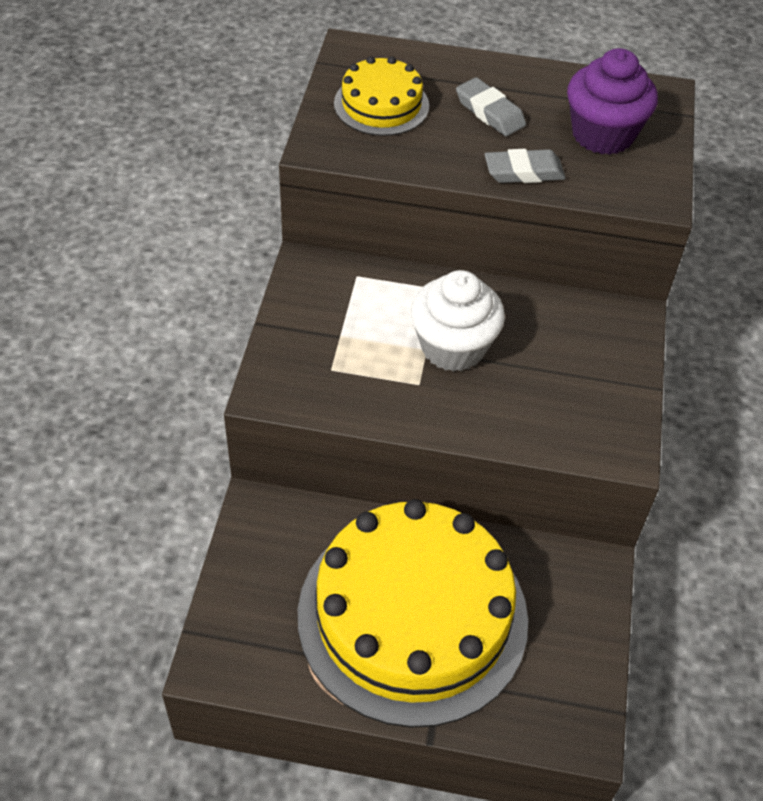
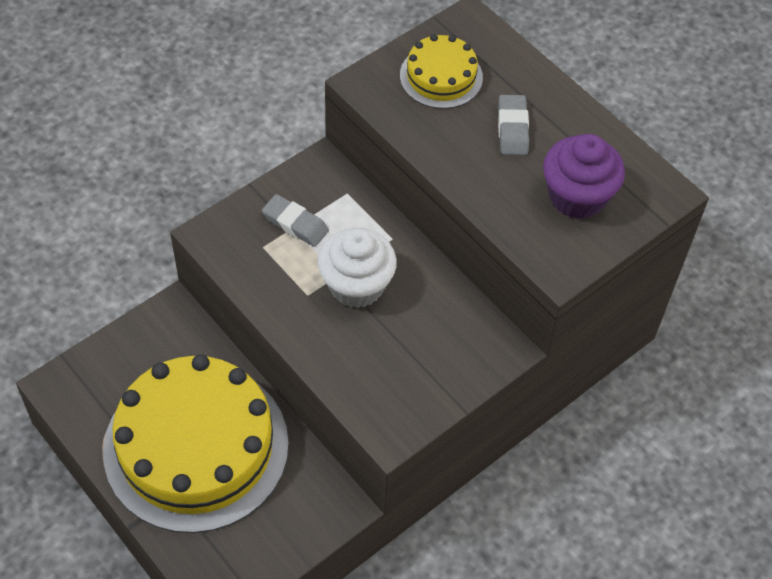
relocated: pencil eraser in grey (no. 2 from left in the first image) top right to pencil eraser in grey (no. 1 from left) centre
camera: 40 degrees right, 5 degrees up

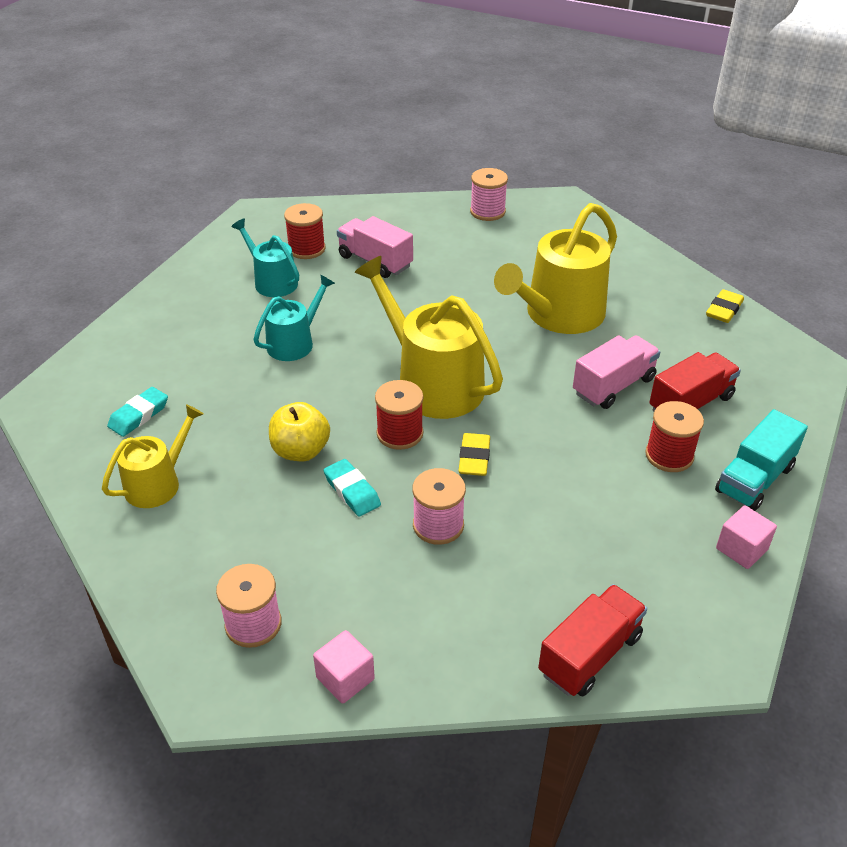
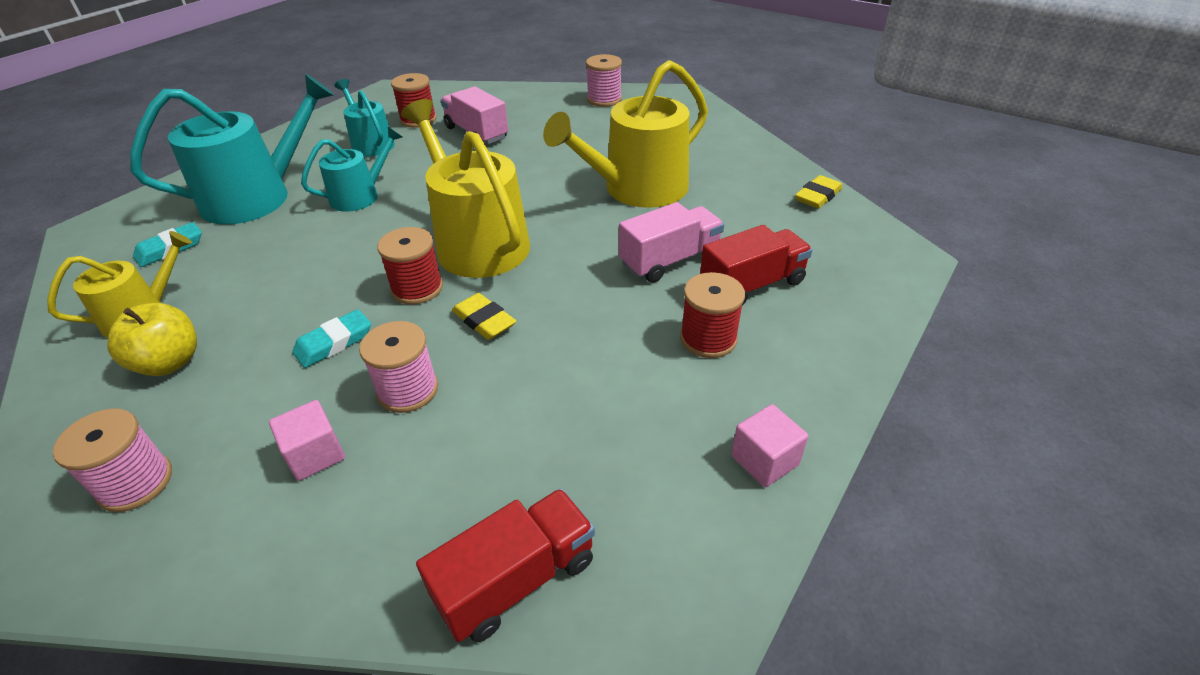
missing: toy truck in turquoise middle right
appeared: watering pot in turquoise (no. 1 from left) top left
relocated: apple fruit in yellow centre to middle left; block in pink (no. 1 from left) bottom centre to middle left
spun: pencil eraser in turquoise (no. 2 from left) centre = middle left 75 degrees clockwise; pencil eraser in yellow (no. 1 from left) centre = centre 60 degrees counterclockwise
camera: 10 degrees right, 0 degrees up

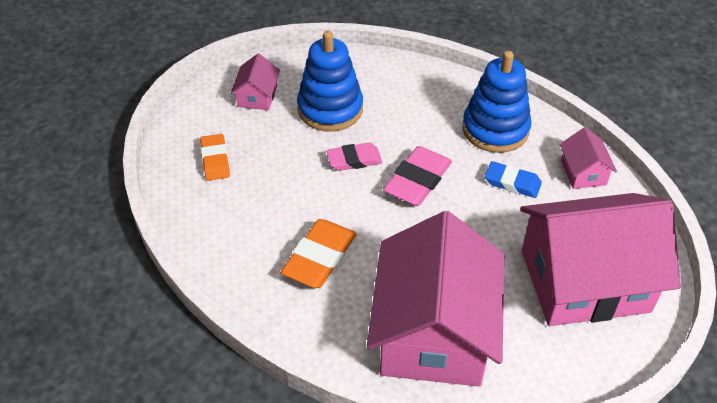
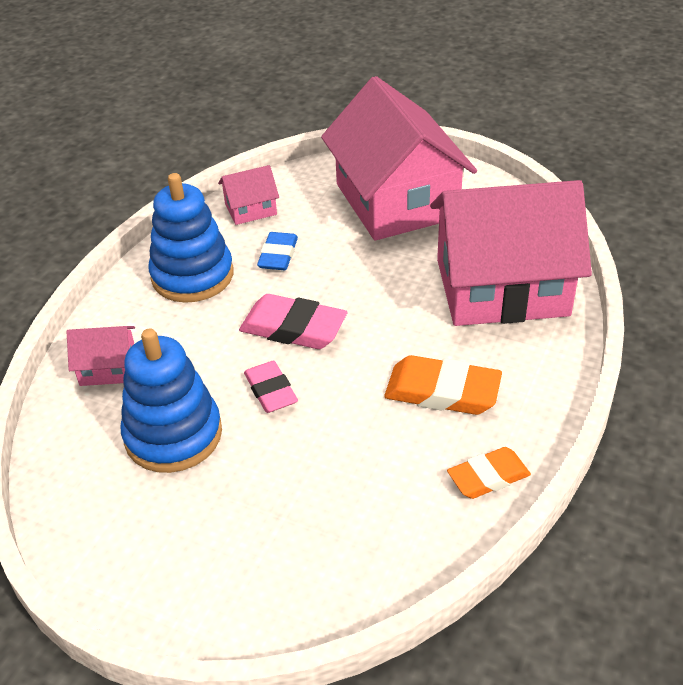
relocated: pencil eraser in orange-coloured (no. 1 from left in the first image) middle left to pencil eraser in orange-coloured (no. 2 from left) bottom right; house in pink (no. 1 from left) top centre to middle left
camera: 100 degrees left, 5 degrees down

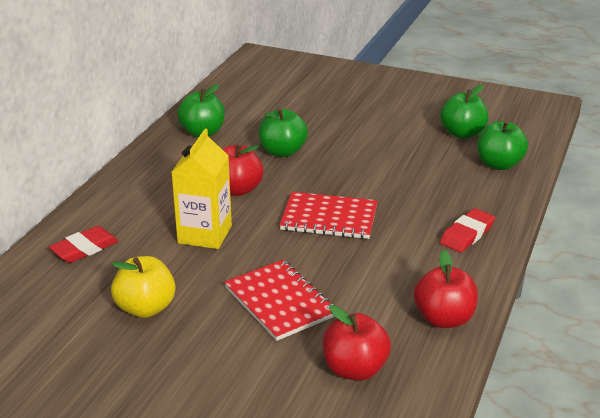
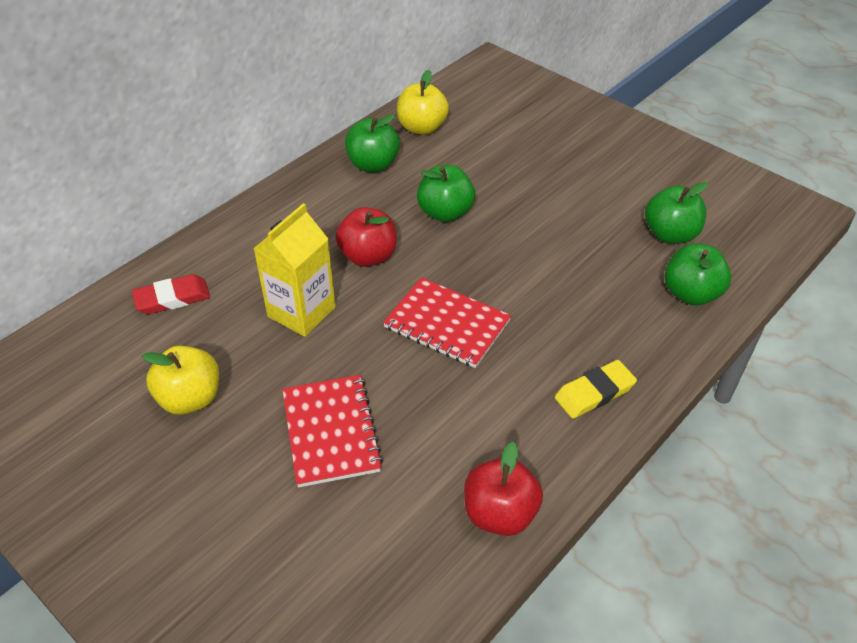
missing: apple fruit in scarlet (no. 2 from left) bottom centre
appeared: apple fruit in yellow (no. 2 from left) top centre
colour: pencil eraser in scarlet (no. 2 from left) middle right to pencil eraser in yellow middle right
camera: 20 degrees right, 15 degrees up

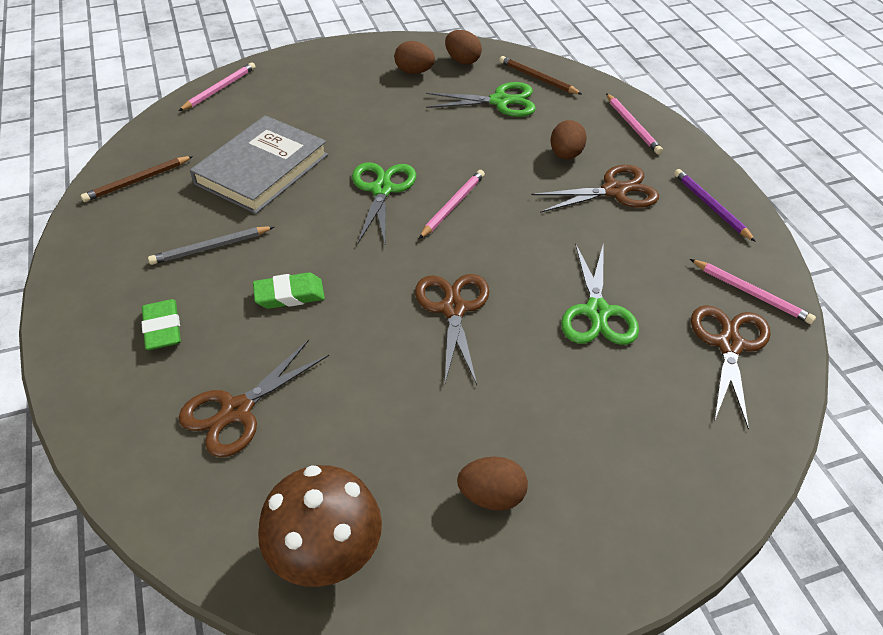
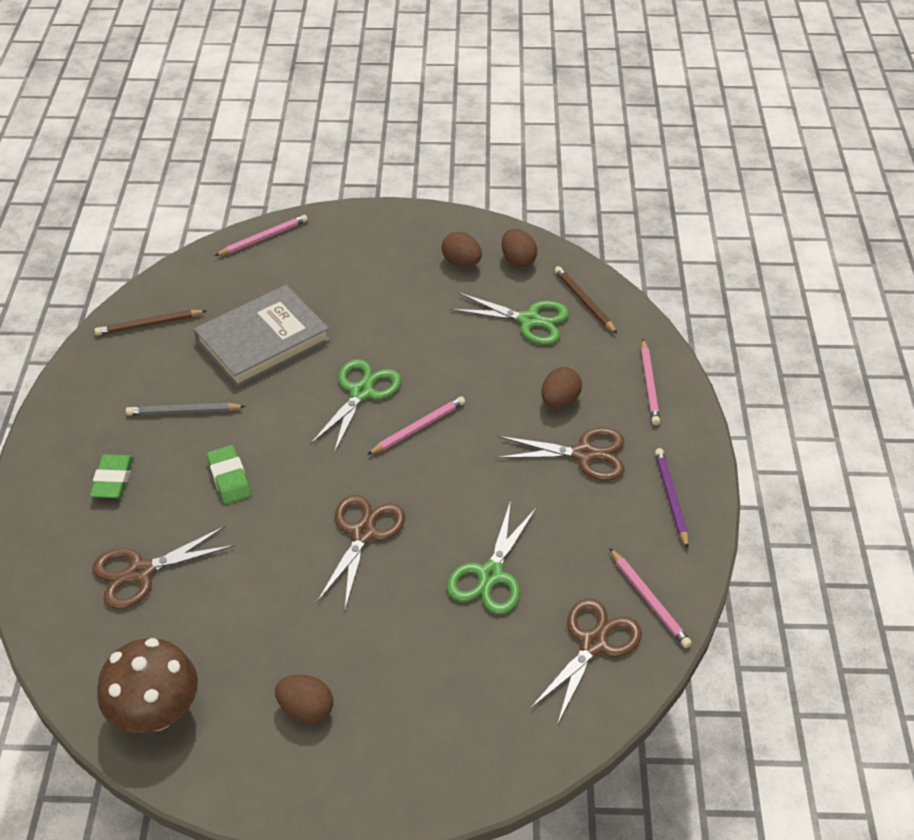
spun: pencil eraser in emerald (no. 2 from left) middle left = middle left 60 degrees clockwise
camera: 20 degrees right, 0 degrees up

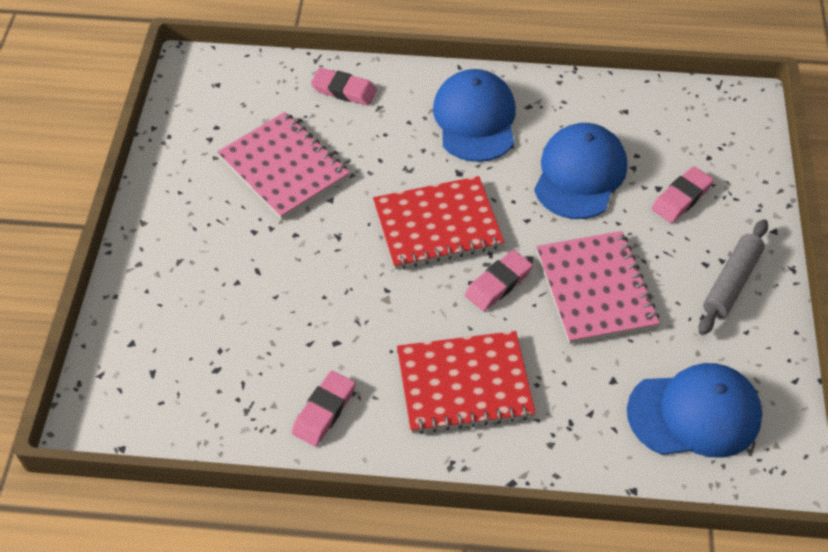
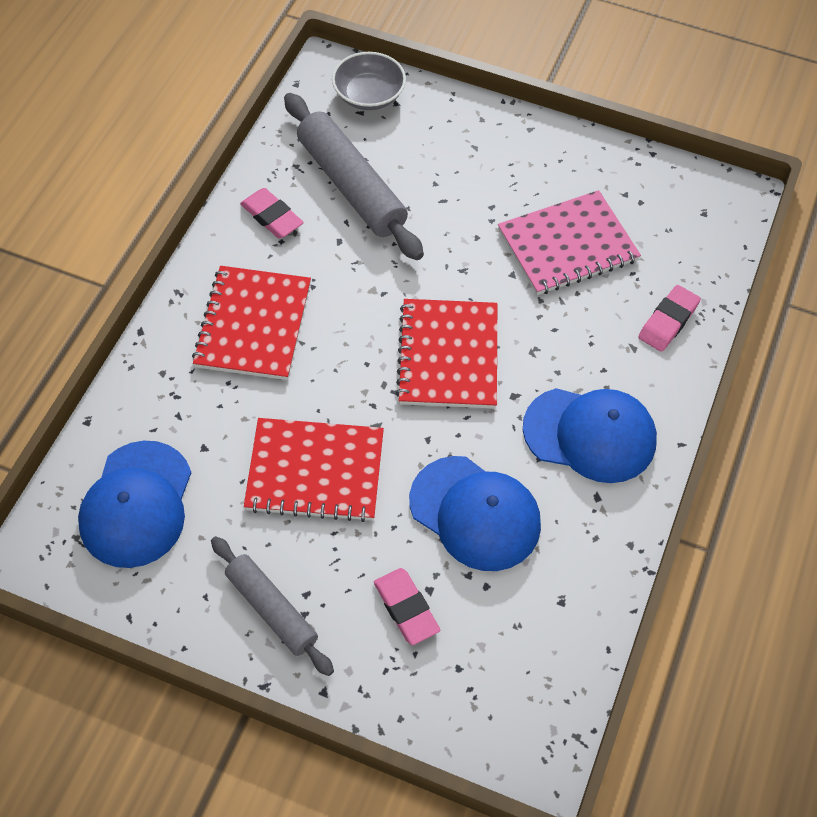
missing: pencil eraser in pink (no. 3 from left) centre
appeared: rolling pin in grey (no. 2 from left) top centre; deep dish in grey top centre
colour: exercise book in pink (no. 2 from left) middle right to exercise book in scarlet (no. 2 from left) centre
camera: 105 degrees right, 5 degrees up

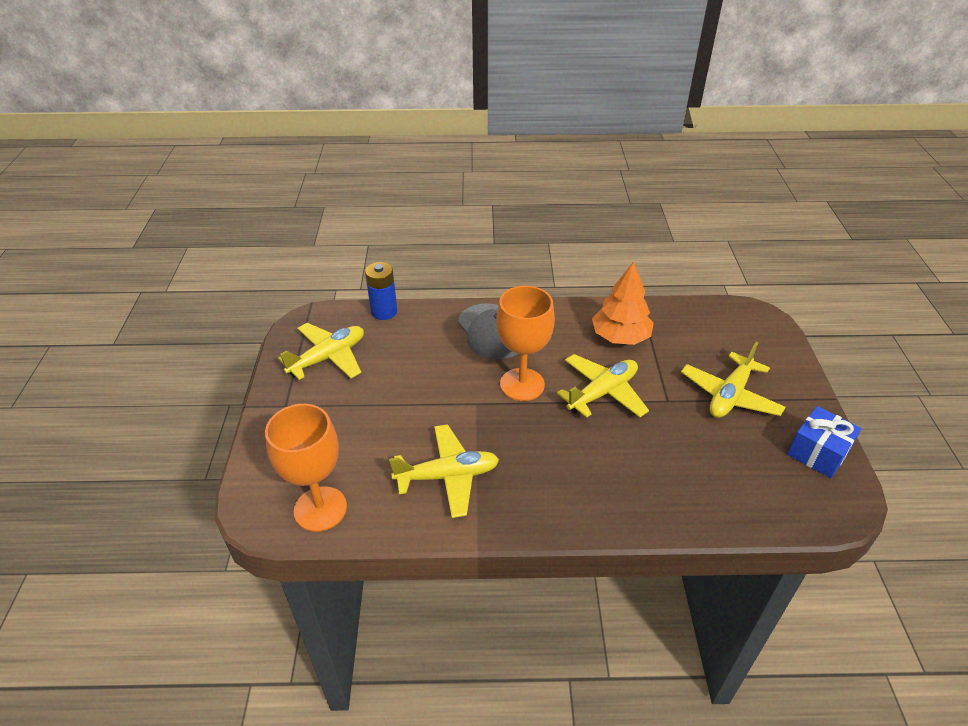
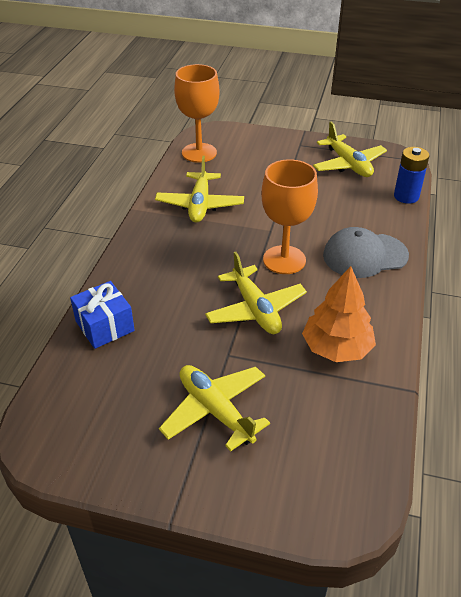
relocated: present in royal blue middle right to middle left
camera: 105 degrees right, 0 degrees up

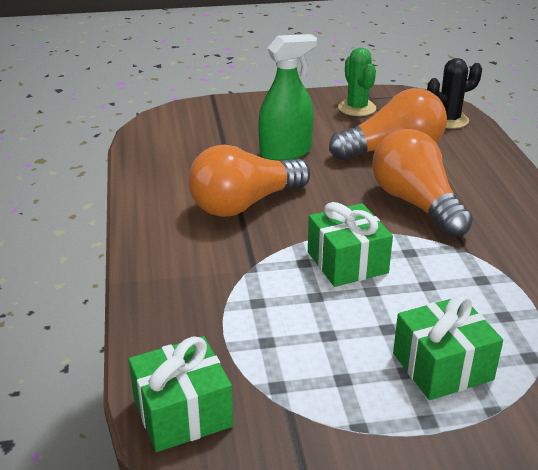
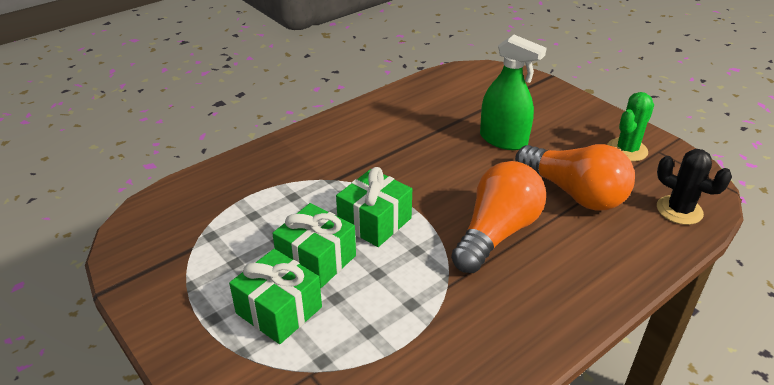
missing: lightbulb in orange-coloured (no. 1 from left) centre
relocated: present in emerald (no. 1 from left in the first image) bottom centre to present in emerald (no. 2 from left) centre
camera: 60 degrees right, 5 degrees up

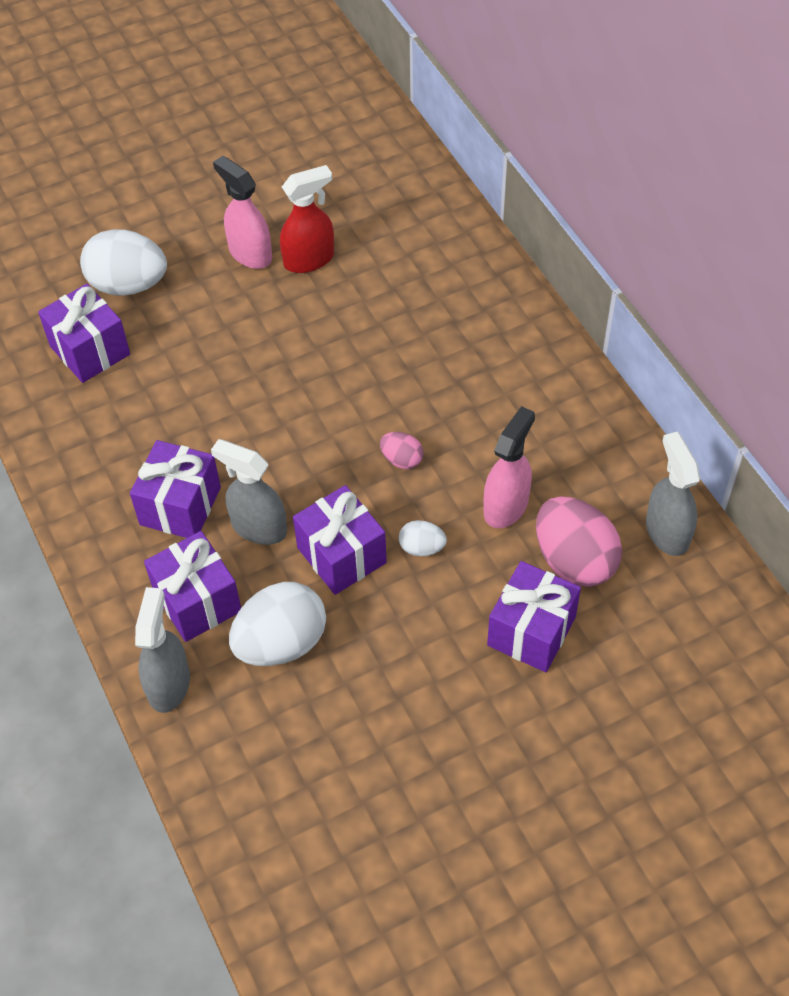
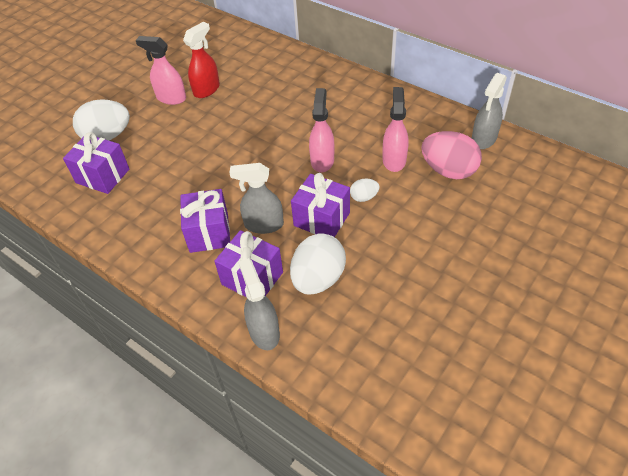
missing: present in purple (no. 5 from left) middle right
exchanged: egg shape in pink (no. 1 from left) centre to spray cleaner in pink (no. 2 from left) top centre
spun: spray cleaner in grey (no. 3 from left) middle right = top right 105 degrees counterclockwise
camera: 25 degrees left, 5 degrees down

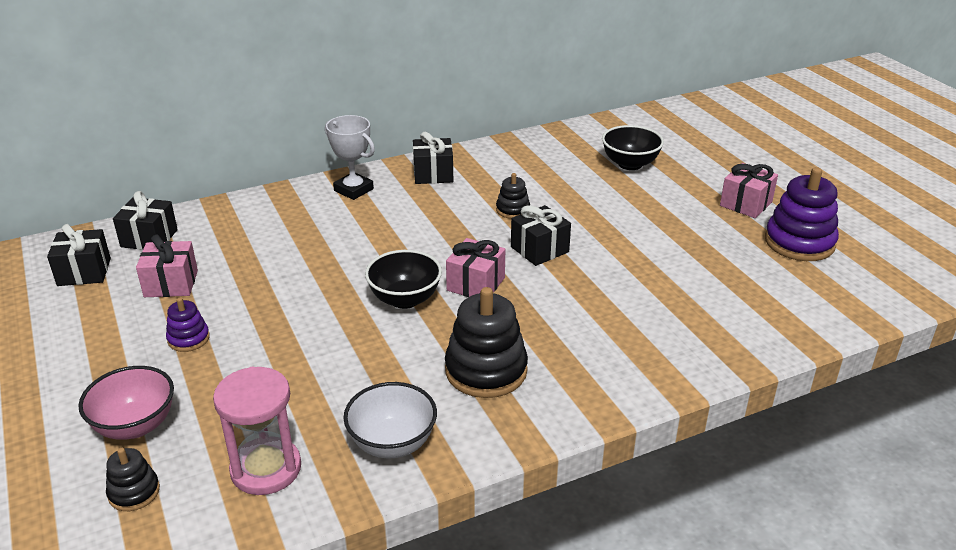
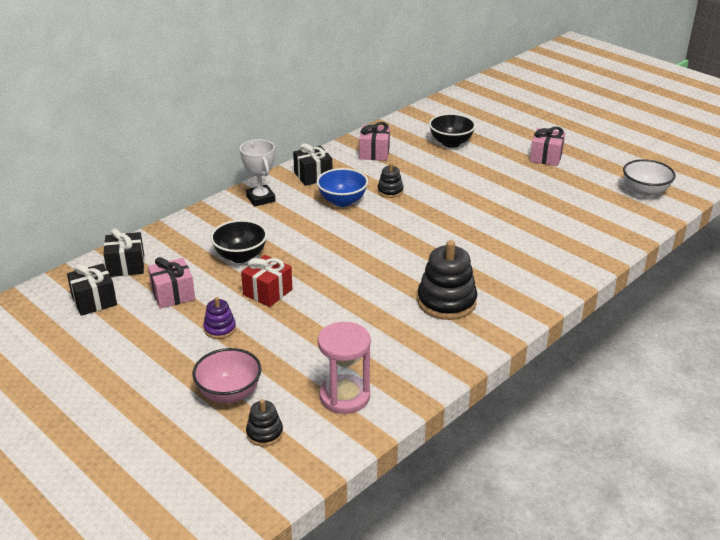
missing: present in jet-black (no. 4 from left) centre; stacking rings in purple (no. 2 from left) middle right
appeared: present in scarlet centre; deep dish in royal blue centre
relocated: deep dish in pure white bottom centre to top right; deep dish in jet-black (no. 1 from left) centre to middle left; present in pink (no. 2 from left) centre to top centre
spun: prize cup in pure white top centre = top centre 45 degrees clockwise
camera: 20 degrees left, 0 degrees up

